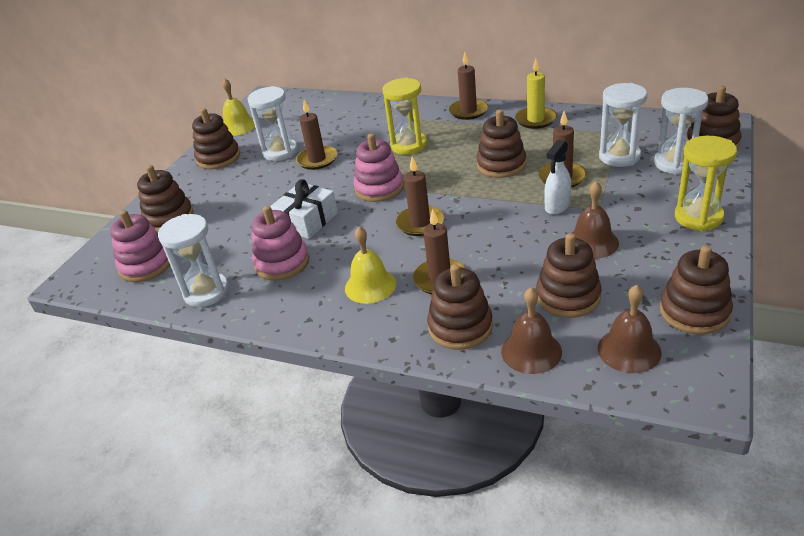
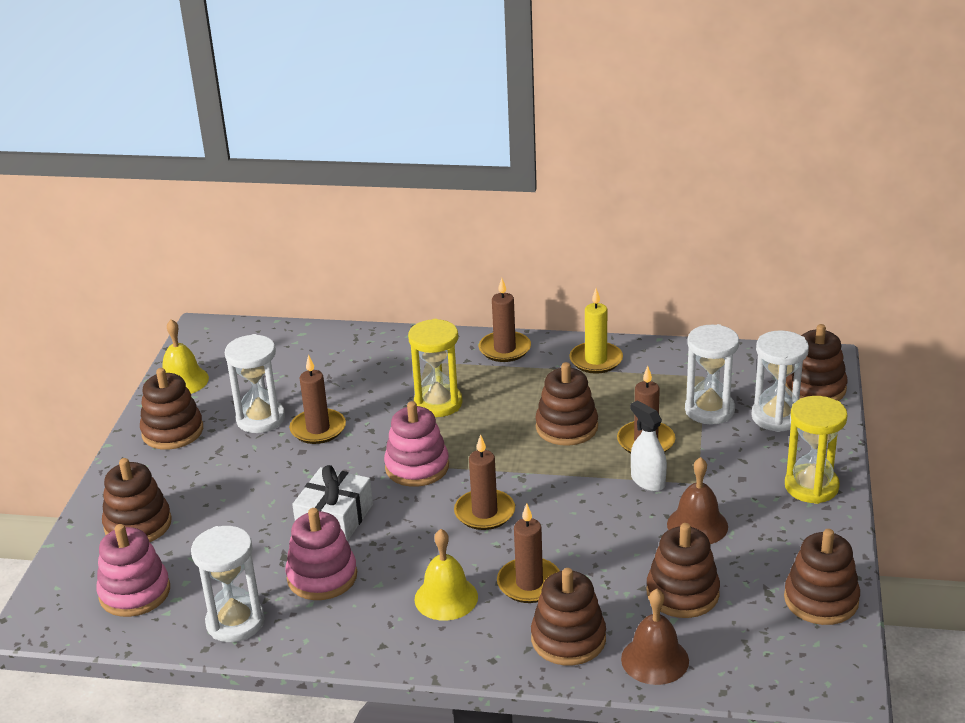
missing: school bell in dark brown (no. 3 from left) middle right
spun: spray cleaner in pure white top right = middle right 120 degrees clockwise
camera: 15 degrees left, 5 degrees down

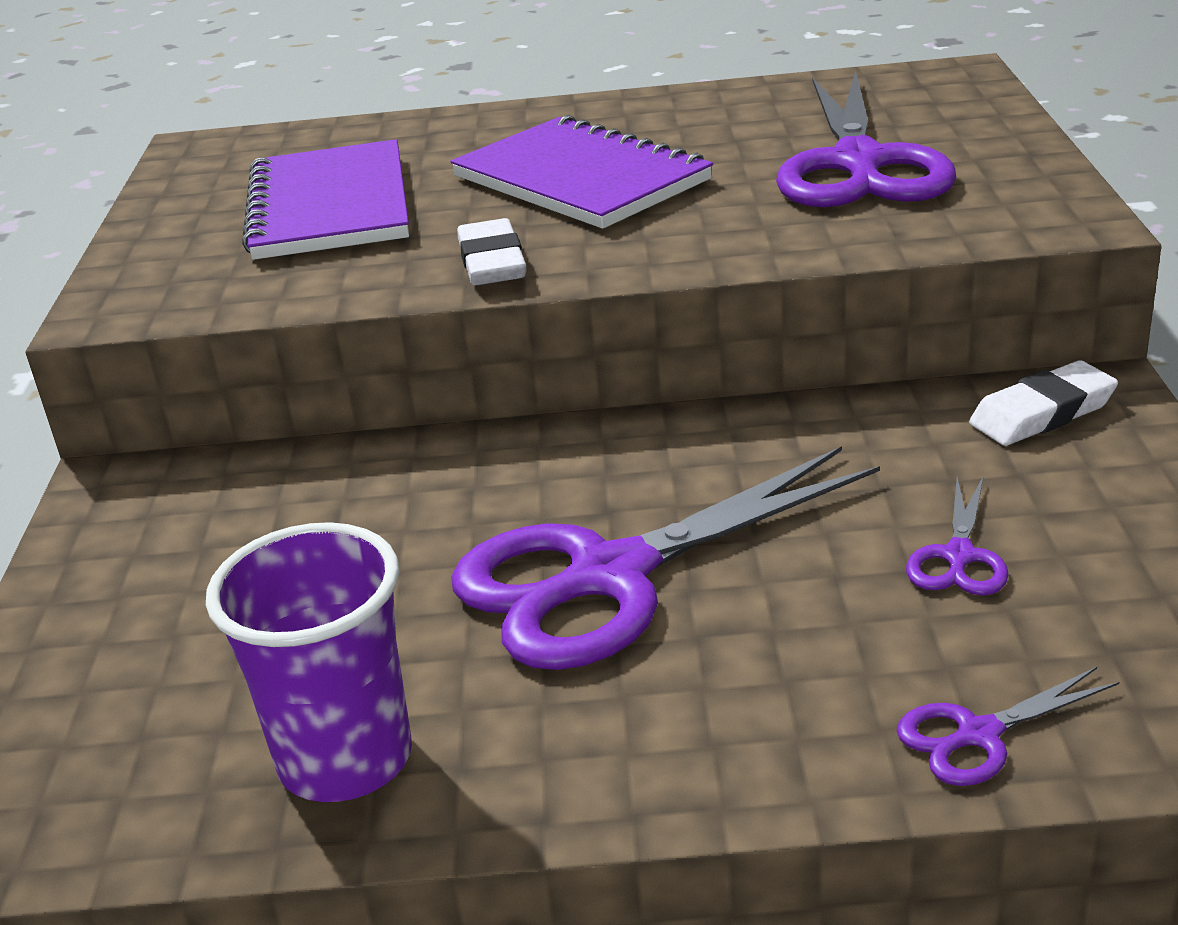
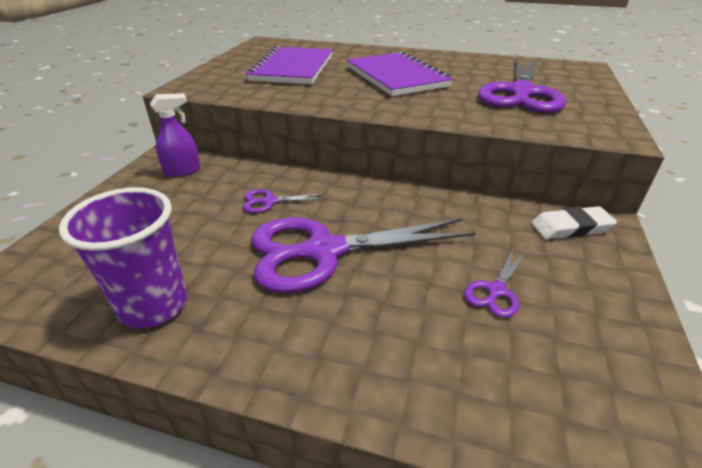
missing: pencil eraser in pure white (no. 1 from left) top centre
appeared: spray cleaner in purple top left
relocated: scissors in purple (no. 4 from left in the first image) bottom right to scissors in purple (no. 1 from left) centre
camera: 15 degrees right, 5 degrees up

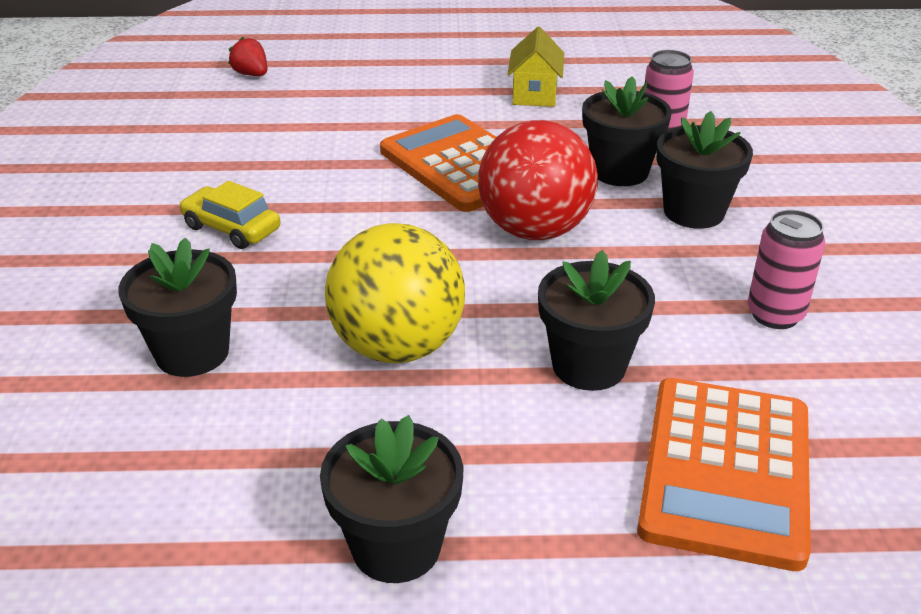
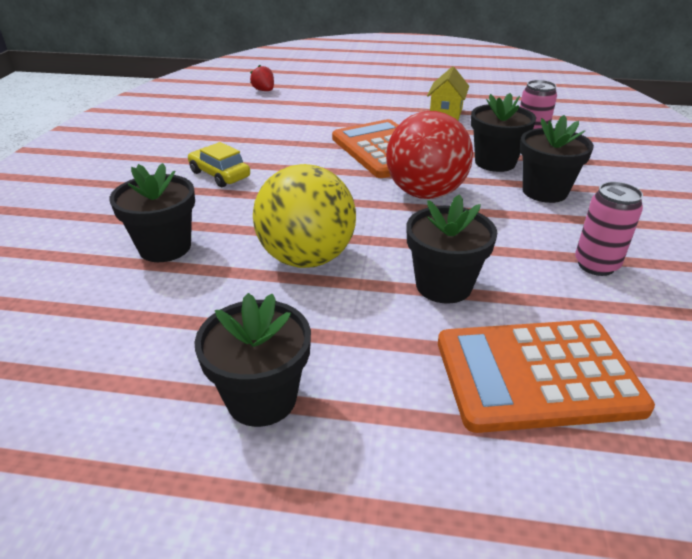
spun: calculator in orange-coloured (no. 2 from left) bottom right = bottom right 60 degrees clockwise
camera: 10 degrees right, 0 degrees up

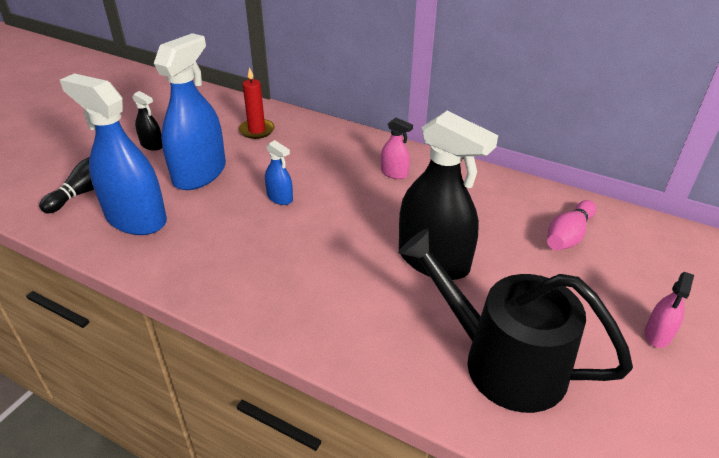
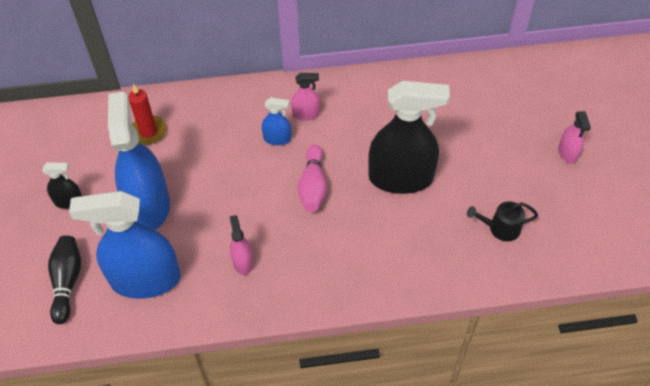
appeared: spray cleaner in pink (no. 1 from left) centre
relocated: spray cleaner in royal blue (no. 3 from left) centre to top centre; bowling pin in pink middle right to centre
size: watering pot in jet-black bottom right = middle right x0.43
camera: 35 degrees left, 15 degrees up

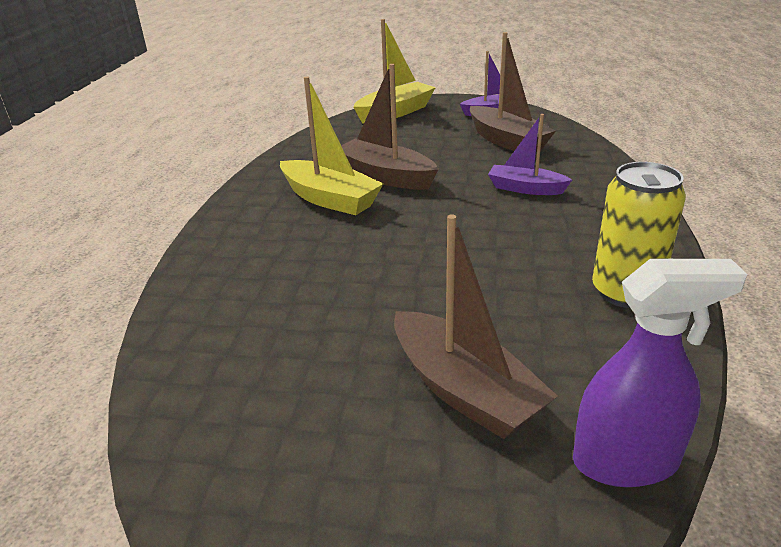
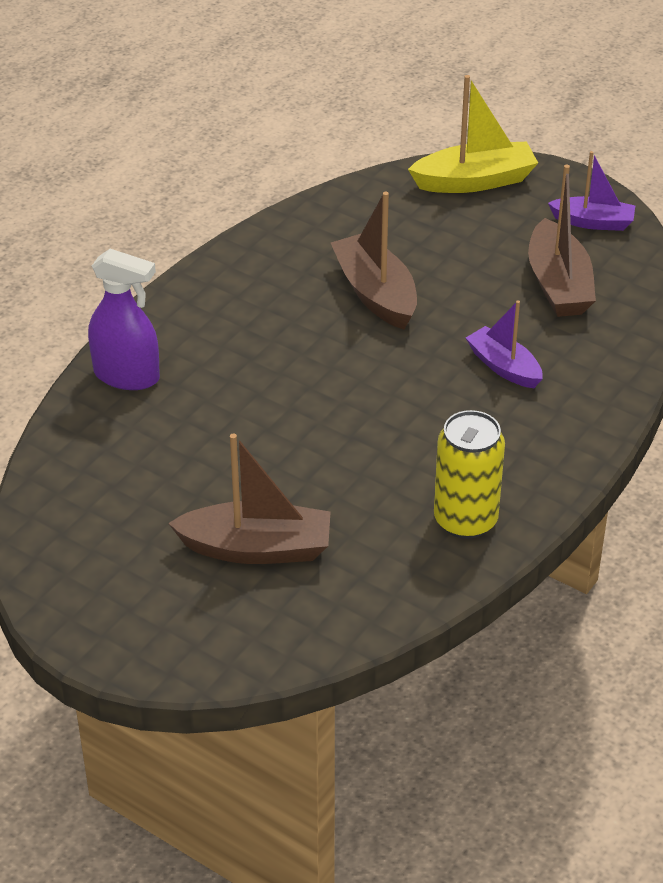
missing: boat in yellow (no. 1 from left) top centre
relocated: spray cleaner in purple bottom right to middle left
spun: boat in dark brown (no. 2 from left in the first image) centre = centre 75 degrees counterclockwise
camera: 25 degrees right, 10 degrees up

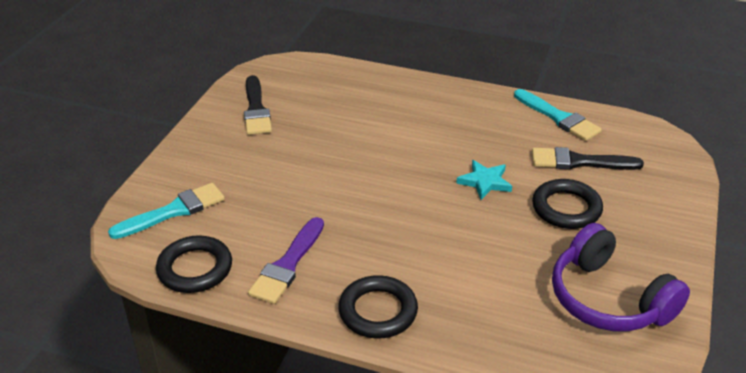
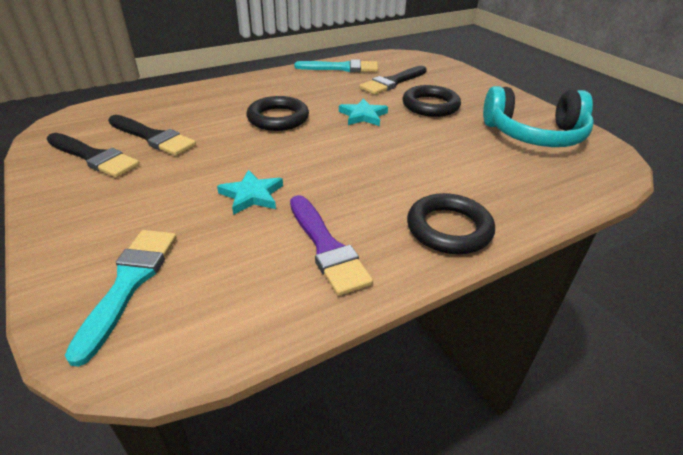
appeared: brush in jet-black (no. 2 from left) top left; five-pointed star in turquoise (no. 1 from left) centre
relocated: torus in jet-black (no. 1 from left) bottom left to top centre
colour: over-ear headphones in purple bottom right to over-ear headphones in turquoise top right
camera: 50 degrees left, 0 degrees up

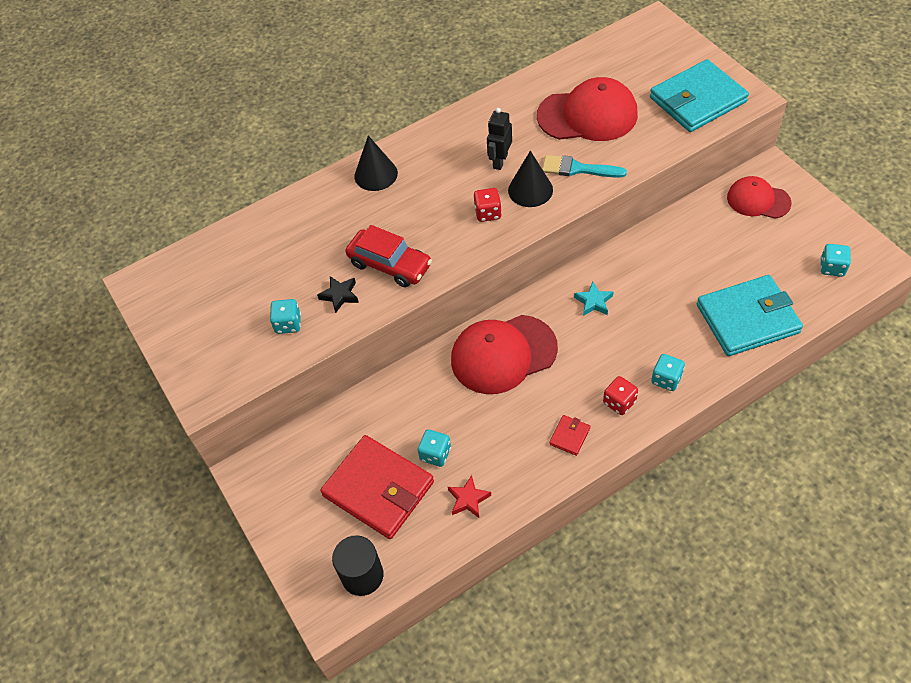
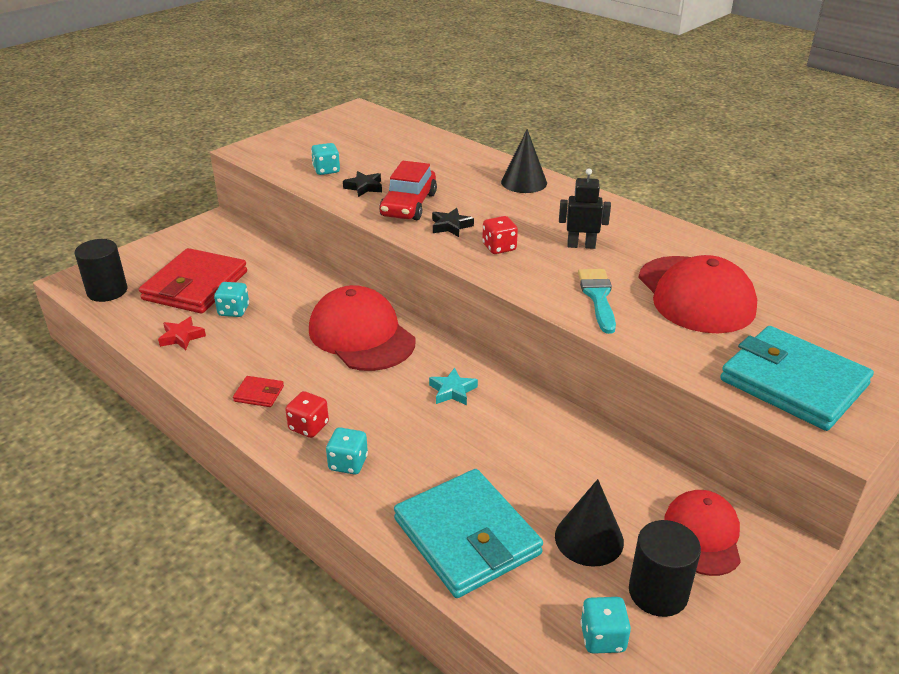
appeared: five-pointed star in jet-black (no. 2 from left) top centre; cylinder shape in jet-black (no. 2 from left) bottom right
relocated: cone in jet-black (no. 2 from left) top centre to bottom centre
camera: 70 degrees right, 20 degrees down

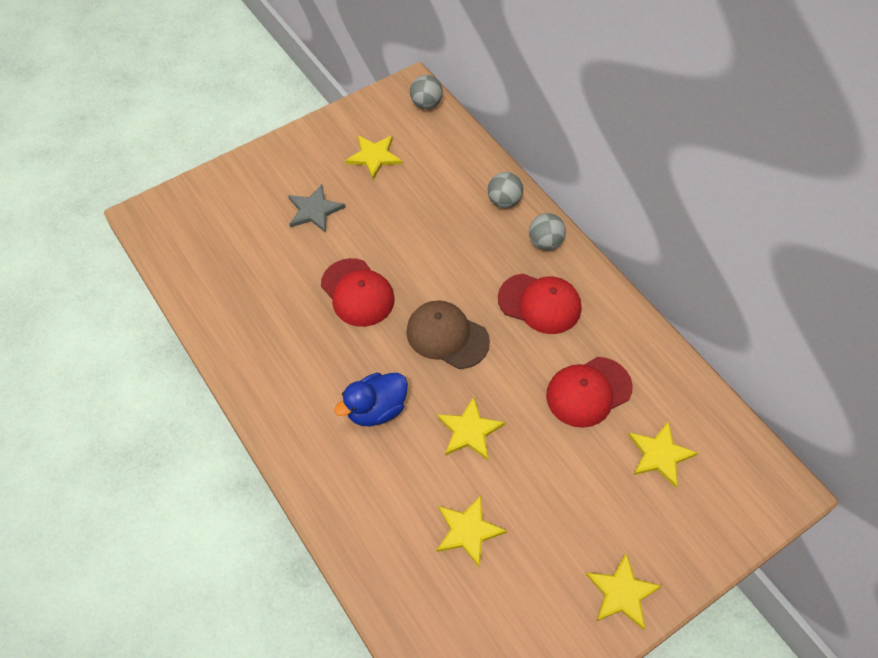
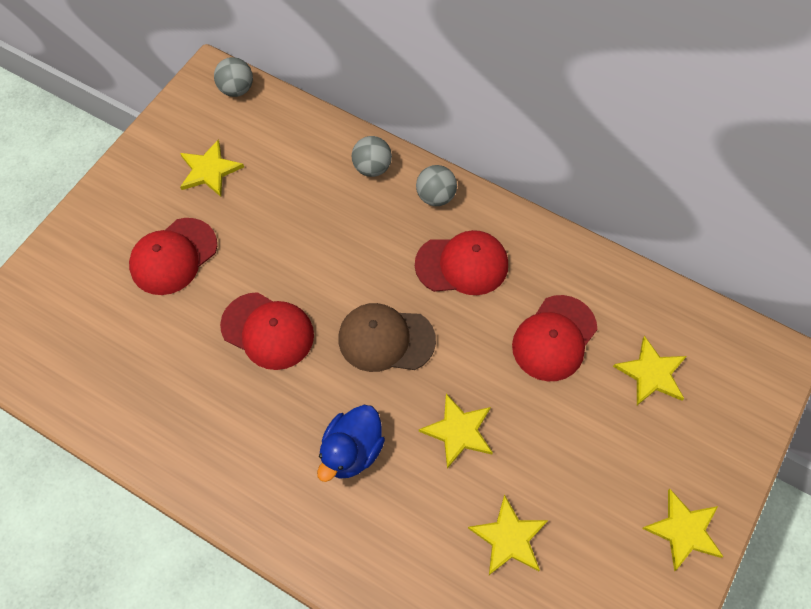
exchanged: five-pointed star in grey top centre to peaked cap in scarlet (no. 1 from left) middle left
camera: 25 degrees left, 5 degrees up

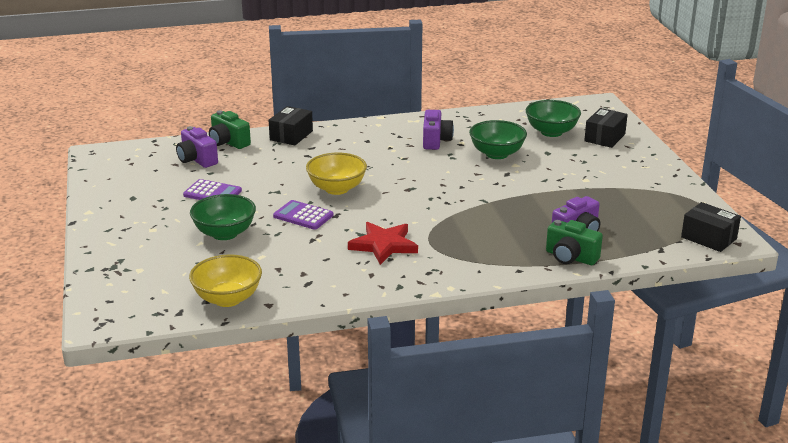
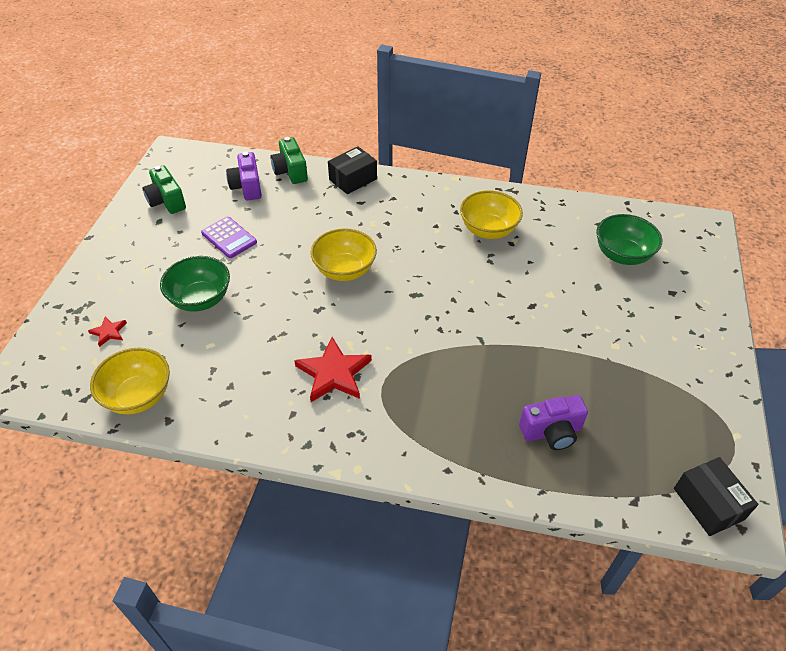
missing: calculator in purple (no. 2 from left) centre; deep dish in emerald (no. 2 from left) top centre; package in jet-black (no. 2 from left) top right
appeared: five-pointed star in scarlet (no. 1 from left) middle left
relocated: photo camera in emerald (no. 2 from left in the first image) middle right to photo camera in emerald (no. 1 from left) top left
exchanged: photo camera in purple (no. 2 from left) top centre to deep dish in yellow (no. 3 from left) top centre
camera: 25 degrees right, 20 degrees up

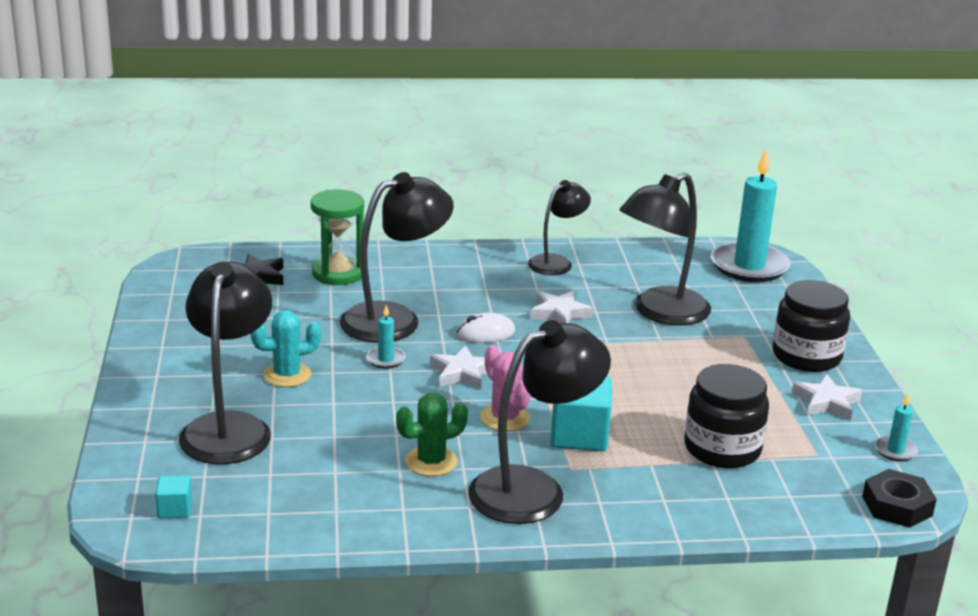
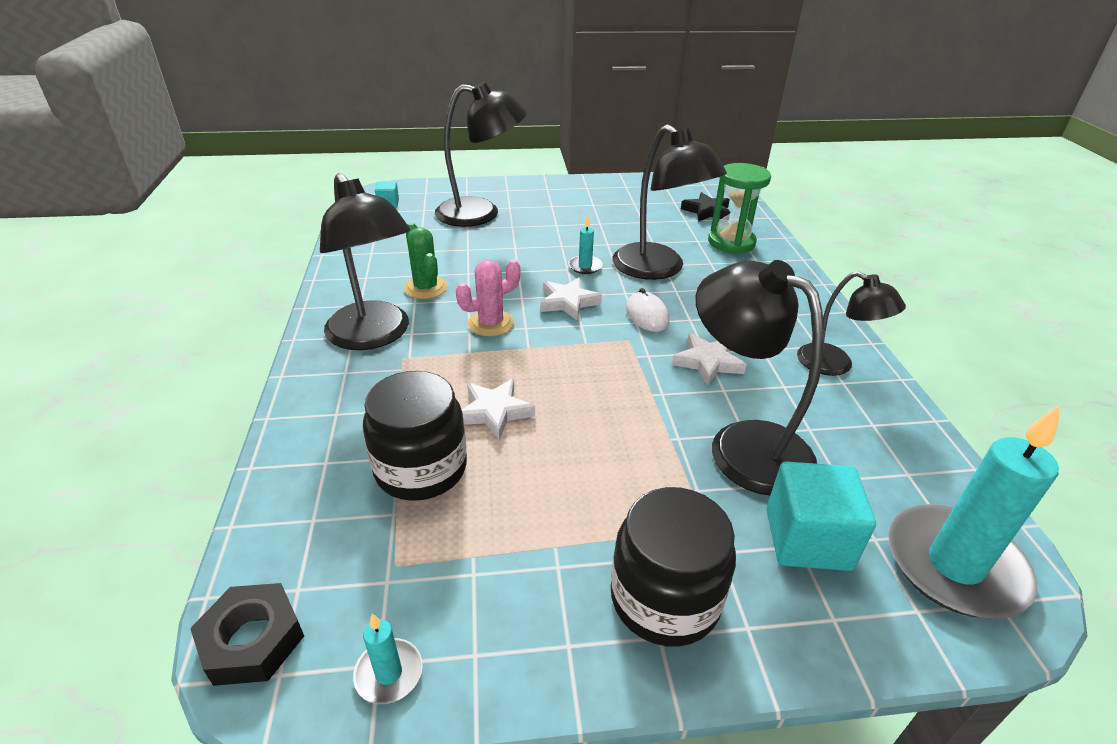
missing: saguaro cactus in turquoise middle left
relocated: block in turquoise (no. 2 from left) bottom centre to bottom right; five-pointed star in pure white (no. 3 from left in the first image) middle right to five-pointed star in pure white (no. 1 from left) centre
camera: 90 degrees right, 10 degrees up

